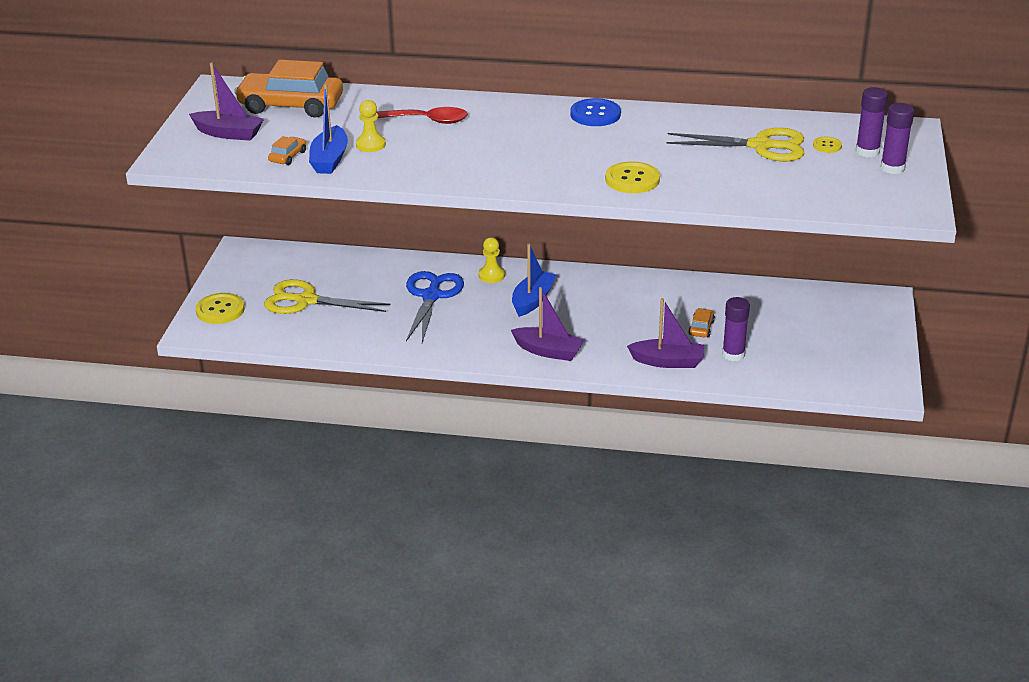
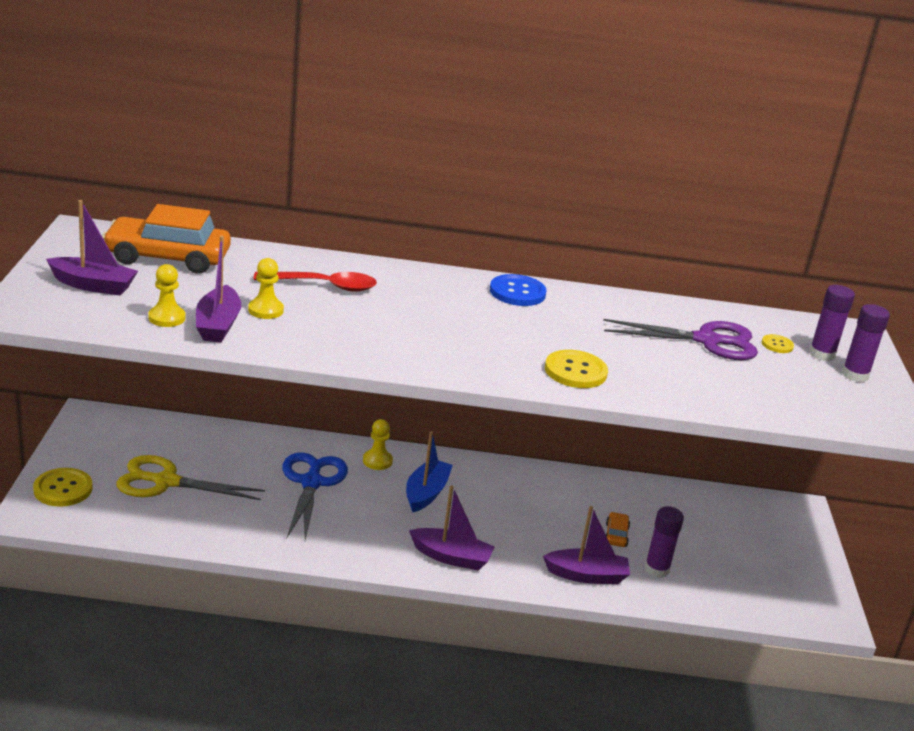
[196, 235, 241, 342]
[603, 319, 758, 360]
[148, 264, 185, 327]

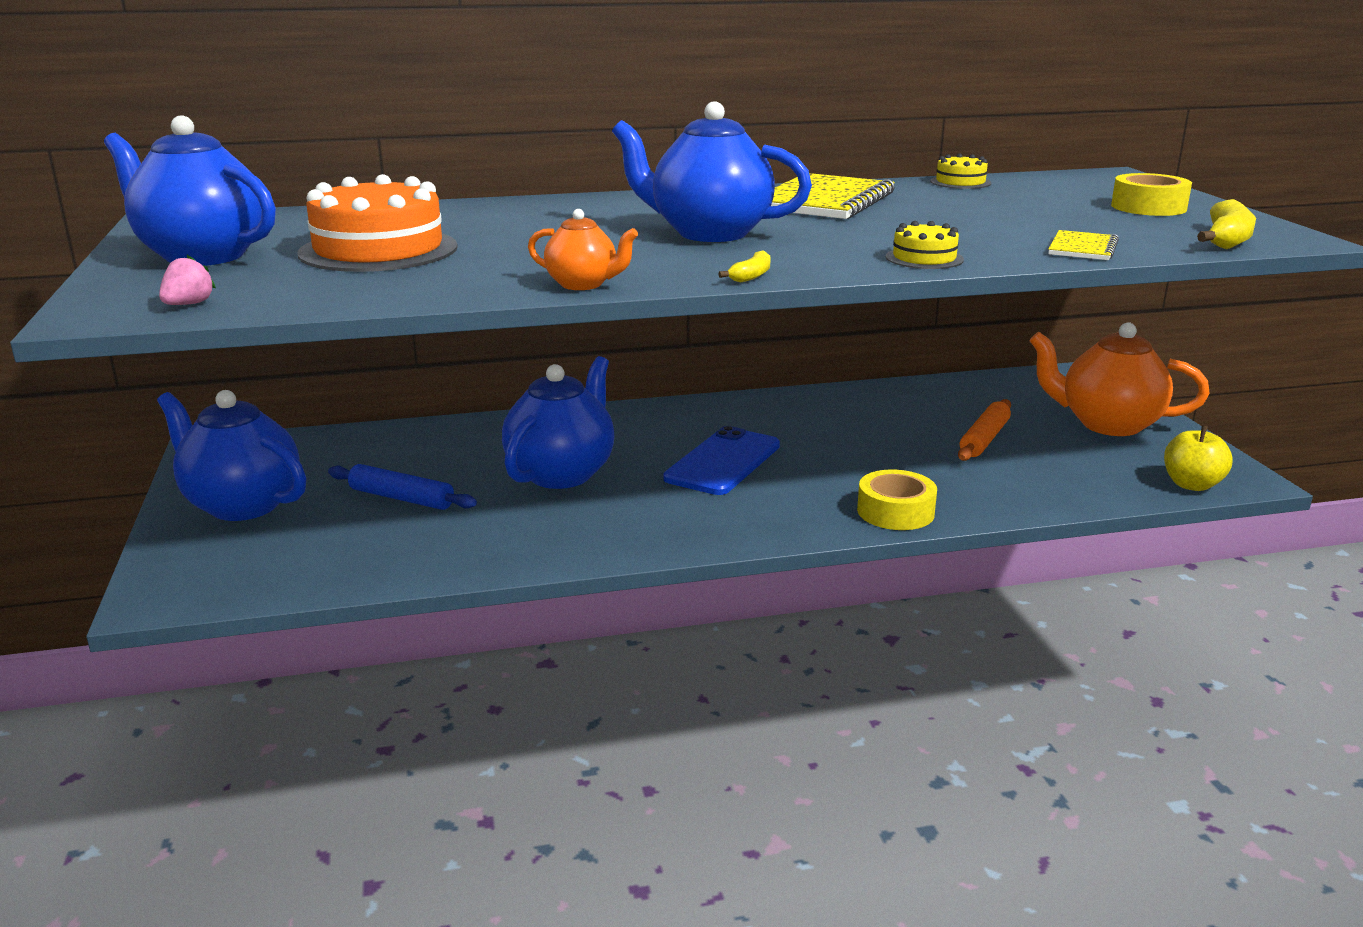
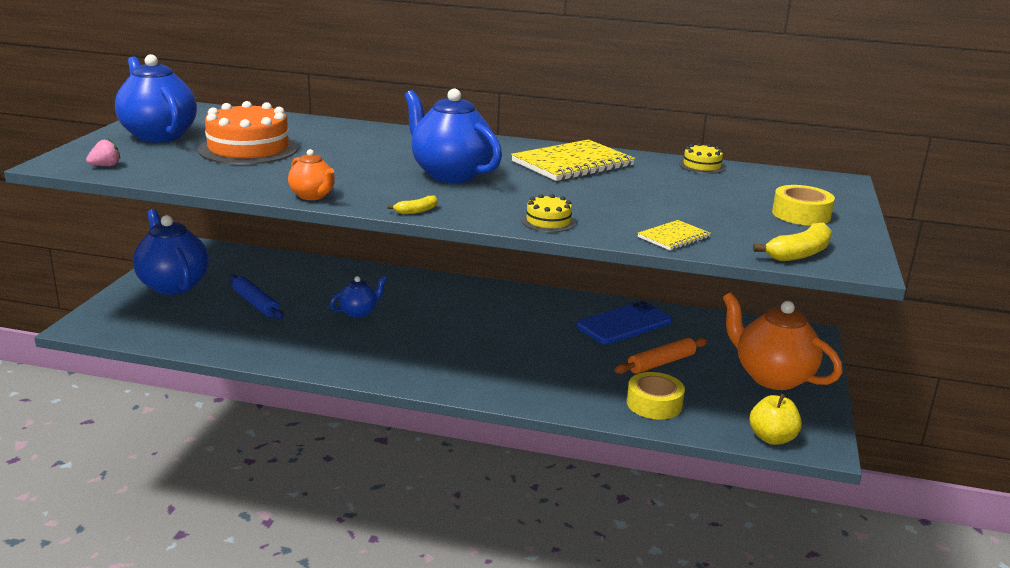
[330, 276, 387, 318]
[576, 301, 672, 344]
[627, 372, 685, 419]

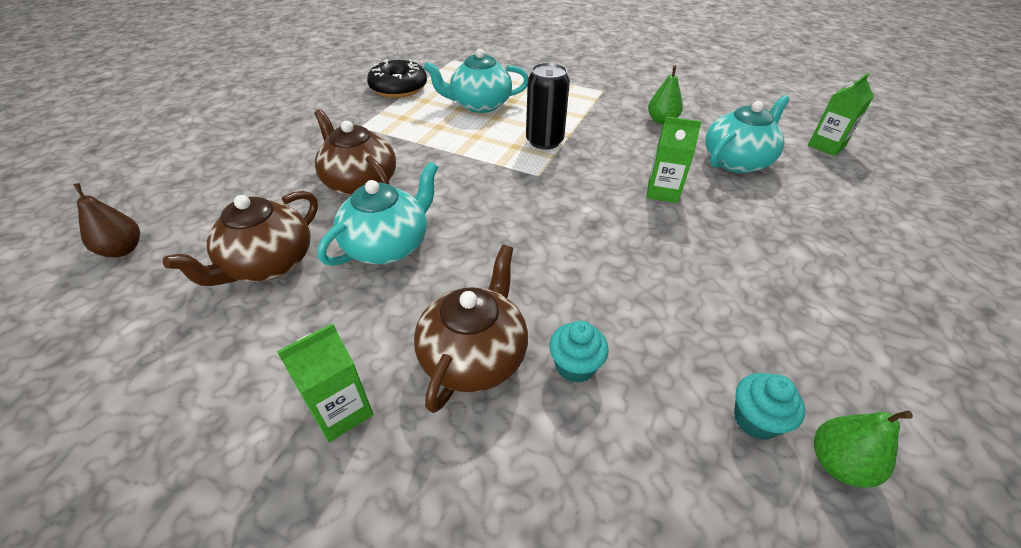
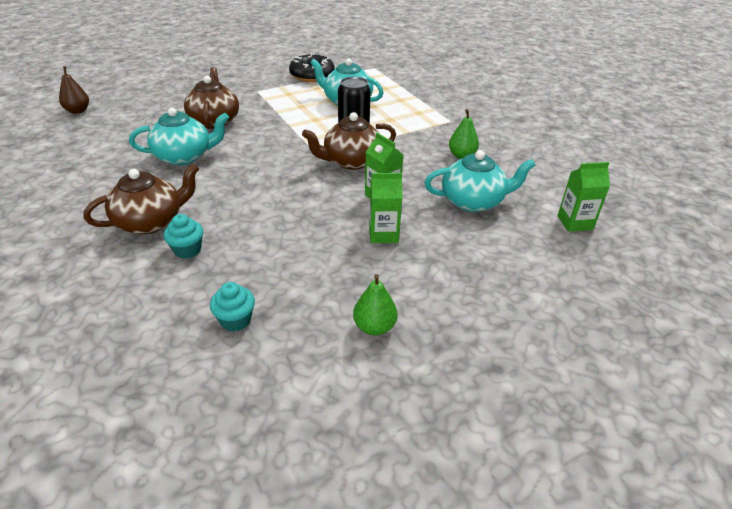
[302, 112, 396, 170]
[369, 173, 402, 243]
[353, 274, 397, 336]

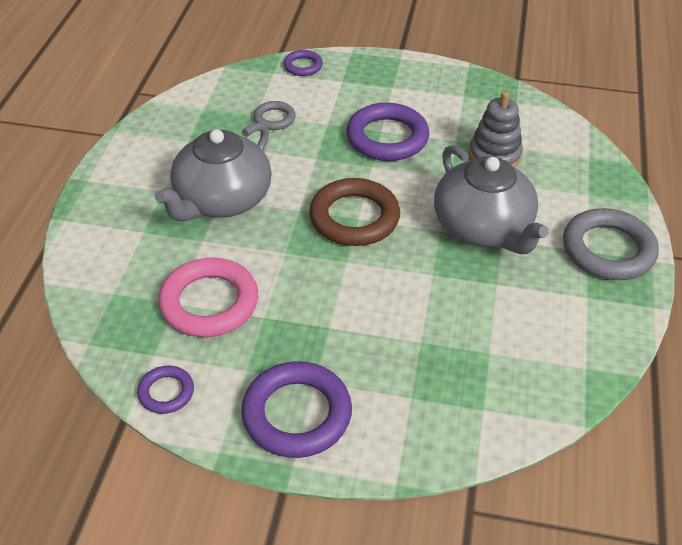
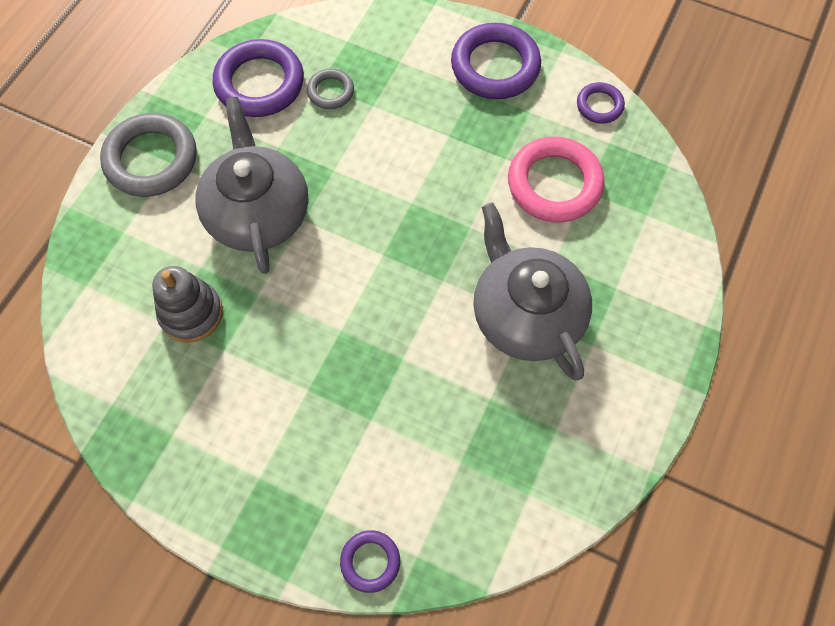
[307, 69, 354, 109]
[213, 39, 304, 117]
[473, 202, 592, 380]
[309, 178, 400, 246] (first image)

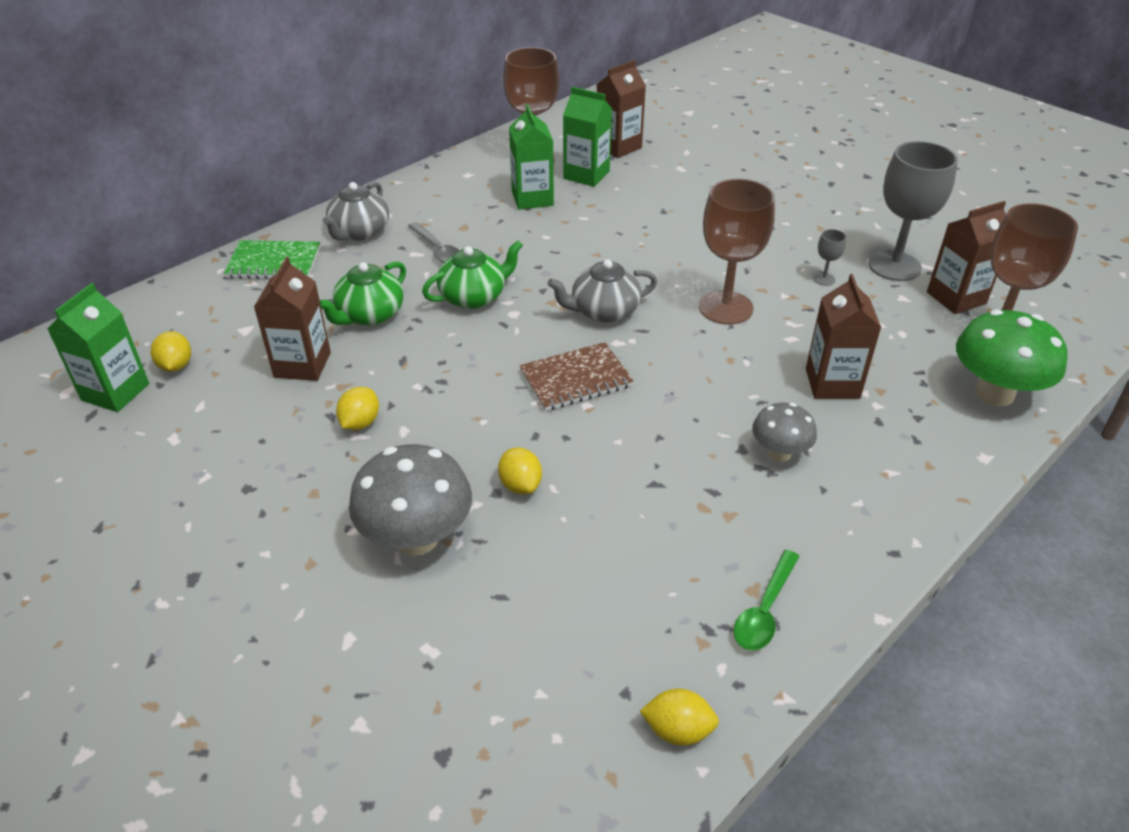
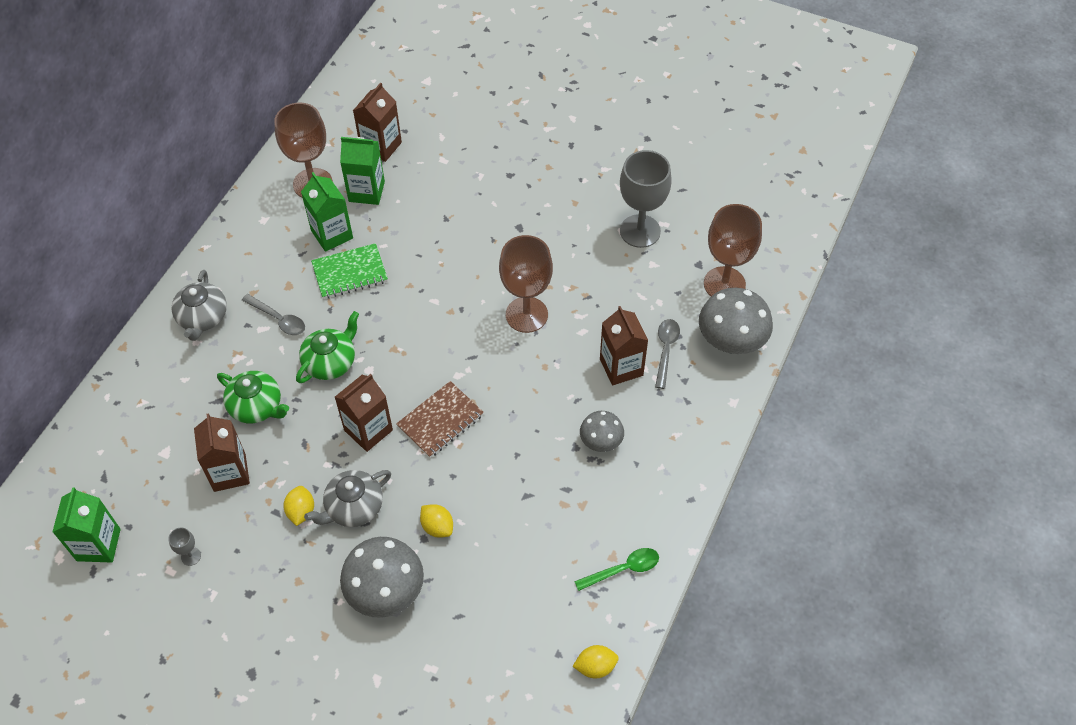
[335, 374, 393, 452]
[168, 527, 201, 566]
[311, 243, 388, 299]
[304, 470, 391, 527]
[217, 371, 289, 424]
[699, 288, 773, 354]
[151, 331, 191, 372] (first image)
[574, 548, 659, 591]
[655, 319, 680, 389]

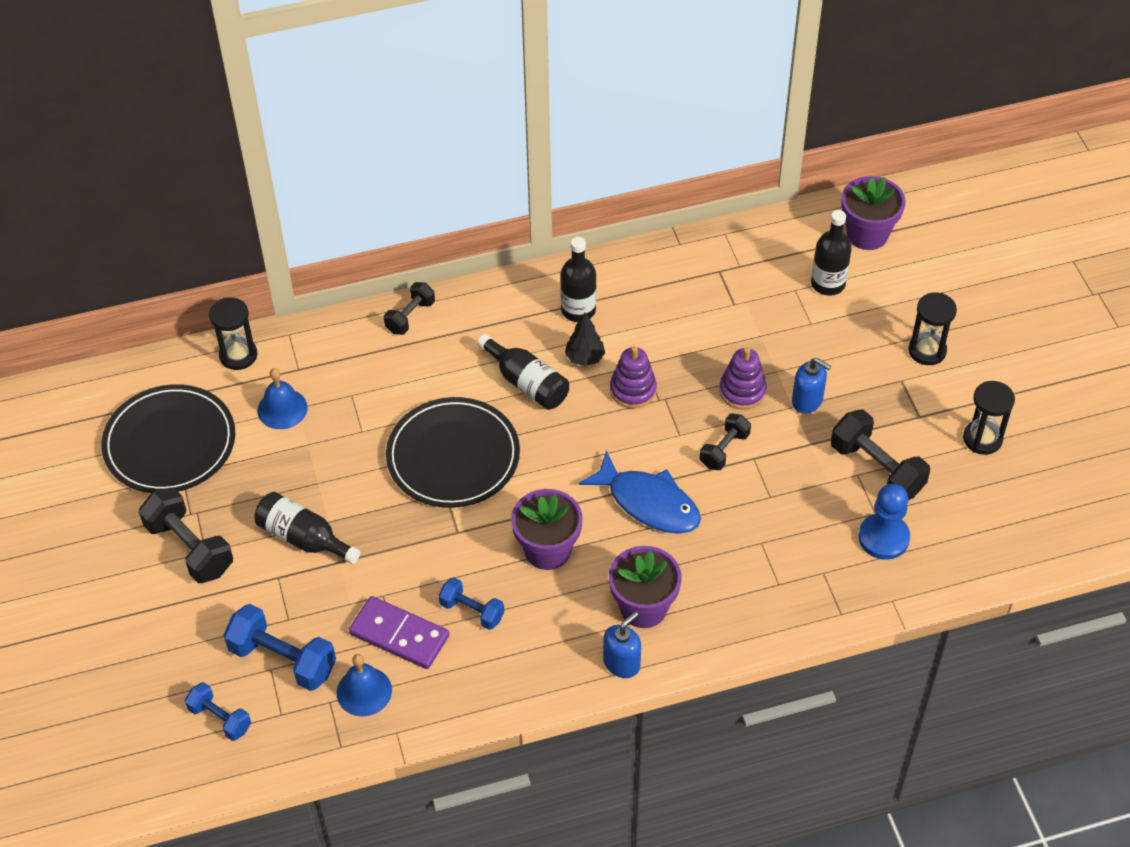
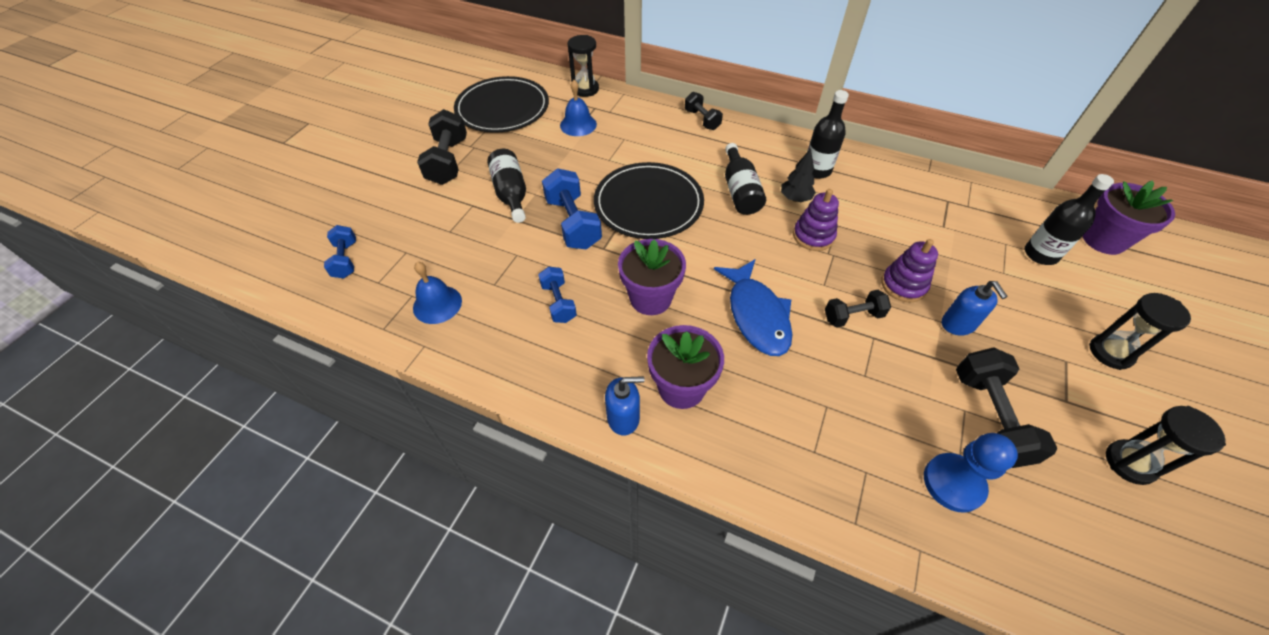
[685, 92, 723, 130]
[349, 596, 449, 669] (first image)
[542, 168, 602, 249]

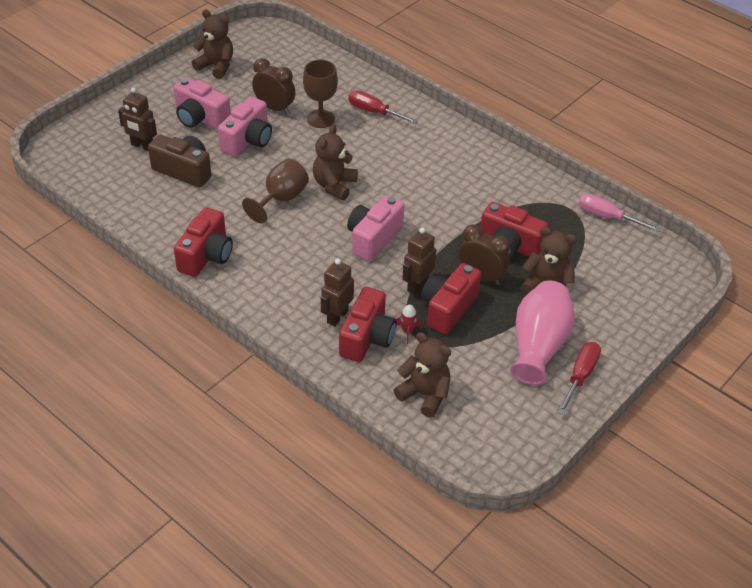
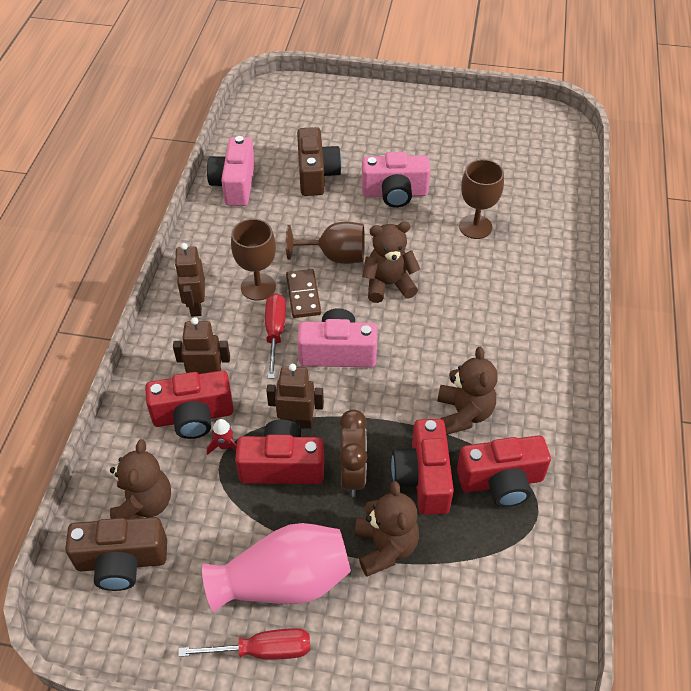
[437, 347, 497, 435]
[252, 58, 296, 114] (first image)
[207, 136, 255, 206]
[174, 243, 205, 317]
[265, 293, 286, 379]
[579, 194, 661, 232] (first image)
[457, 435, 551, 507]
[231, 219, 276, 301]
[286, 269, 321, 318]
[65, 517, 167, 591]

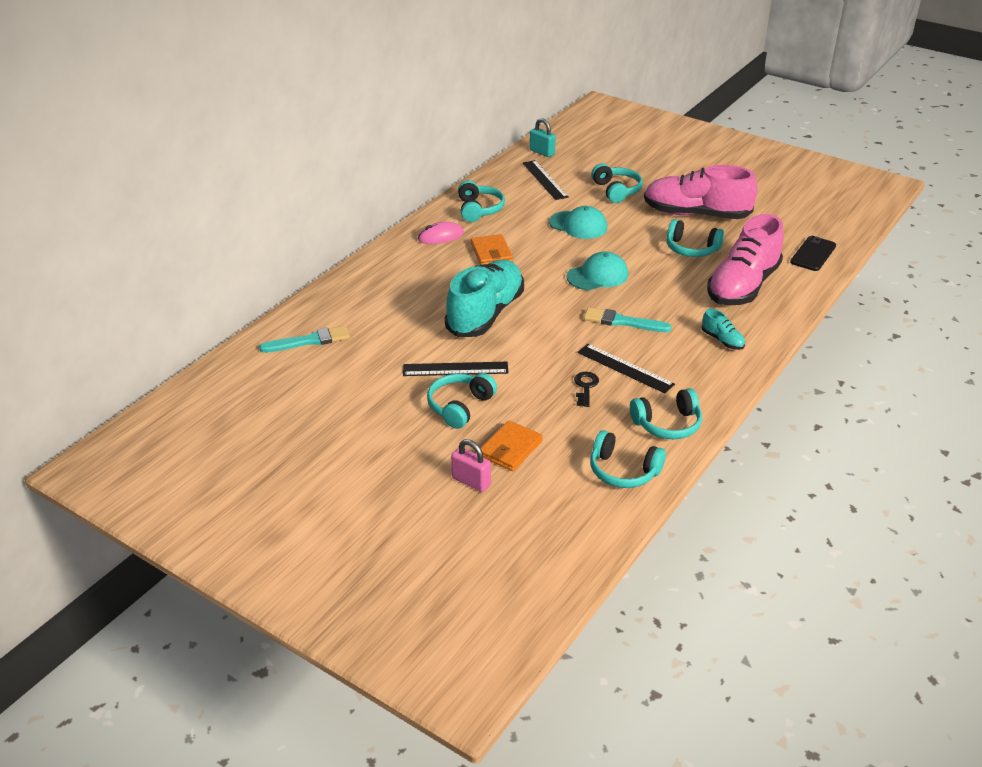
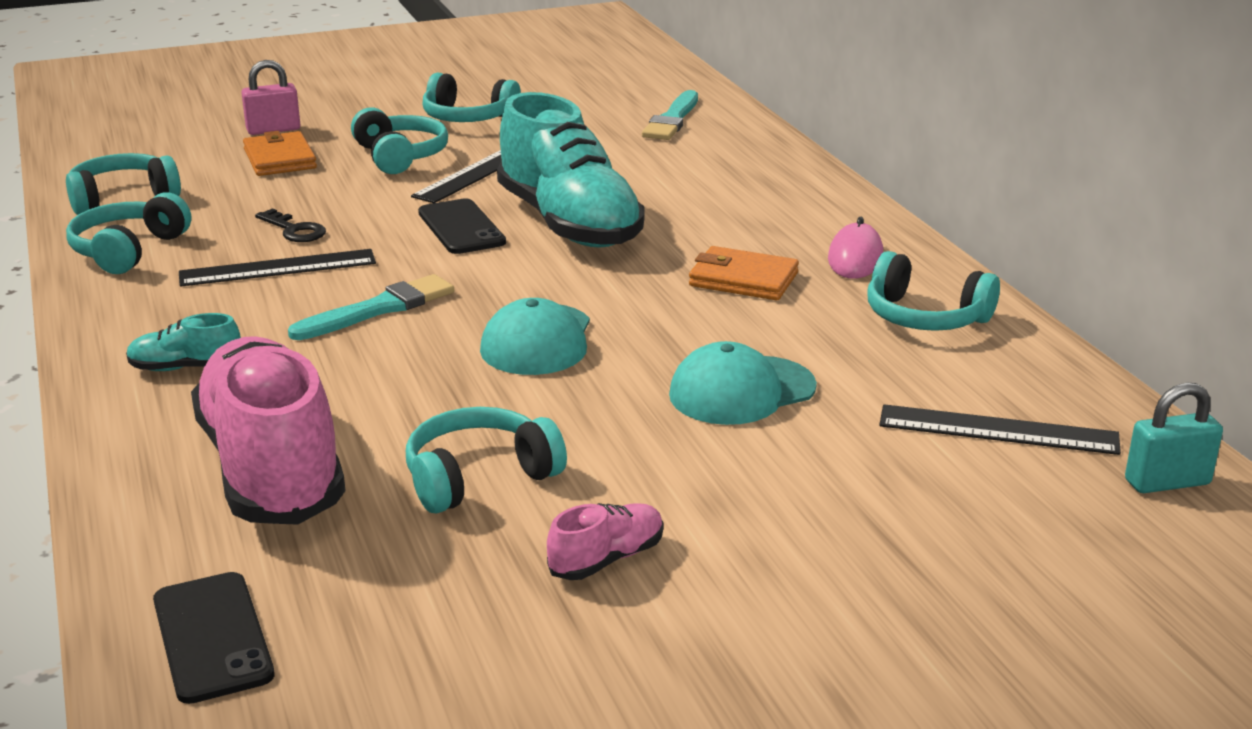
[423, 72, 521, 122]
[547, 503, 663, 580]
[418, 198, 506, 254]

